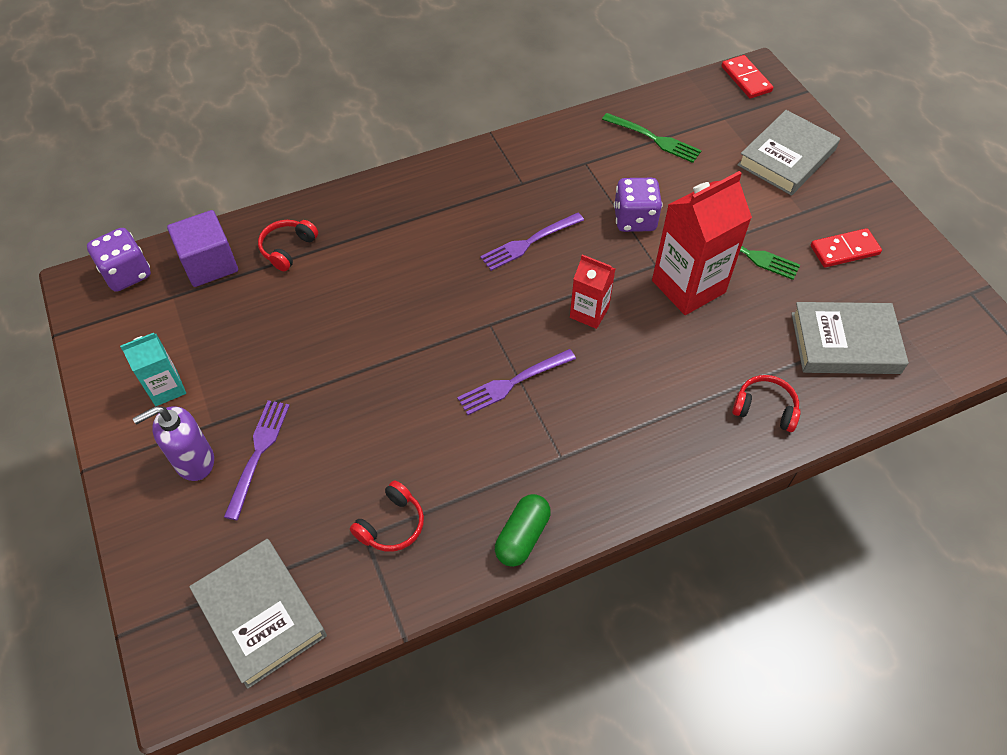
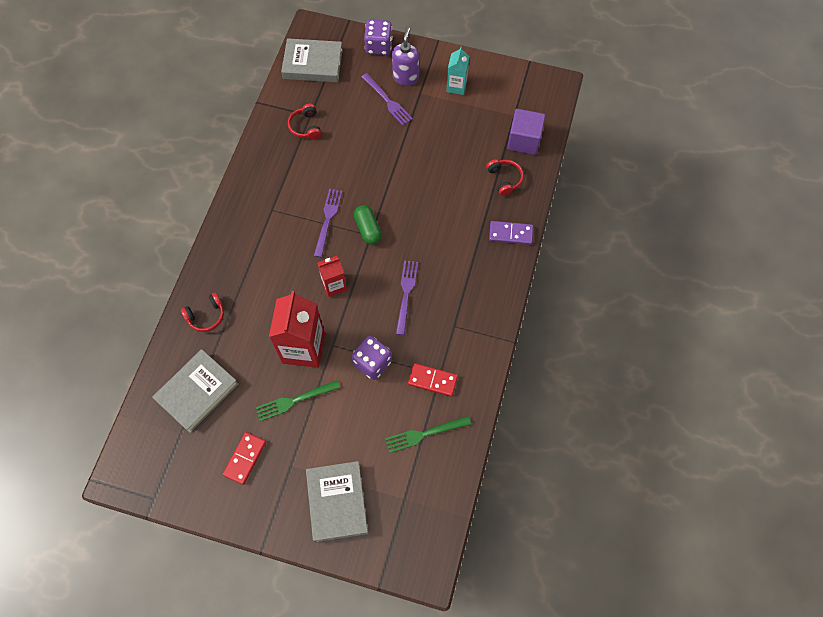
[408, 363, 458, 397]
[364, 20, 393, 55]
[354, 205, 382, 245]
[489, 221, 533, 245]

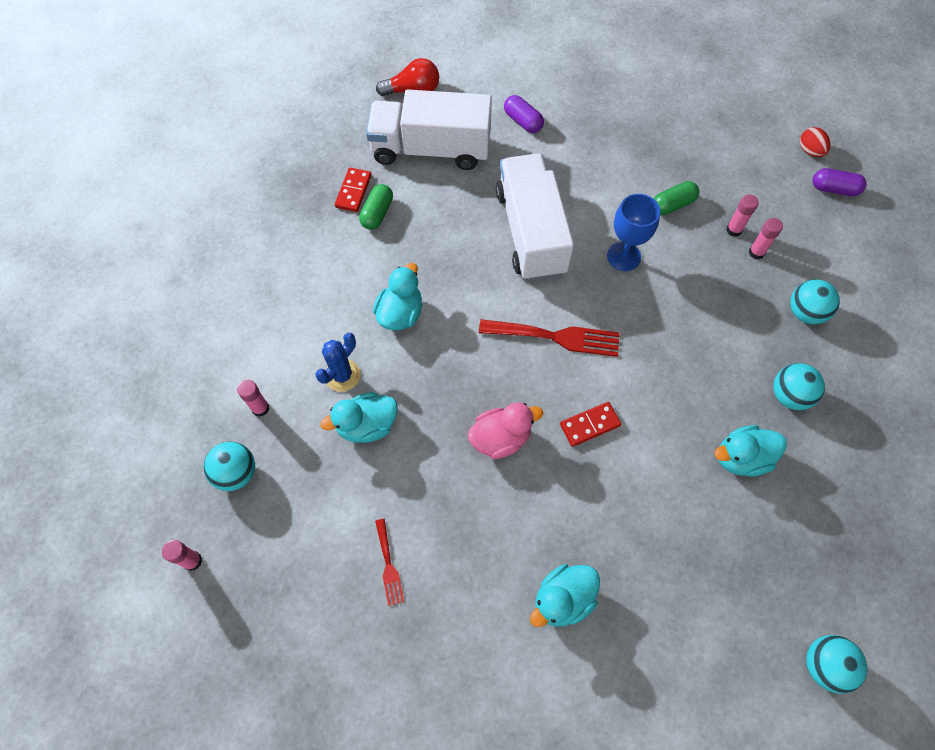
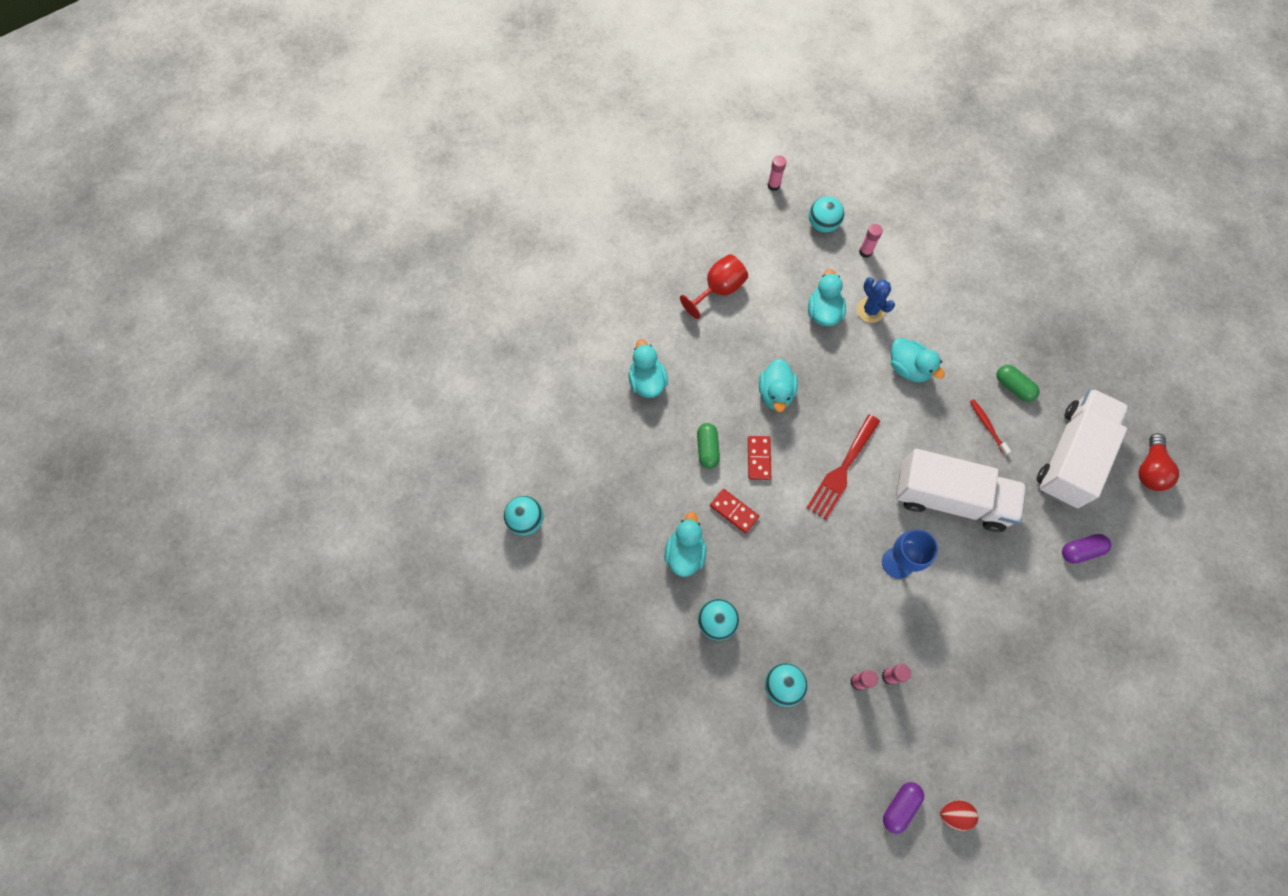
[710, 489, 759, 533]
[697, 423, 720, 469]
[759, 359, 798, 412]
[680, 254, 748, 319]
[970, 399, 1011, 455]

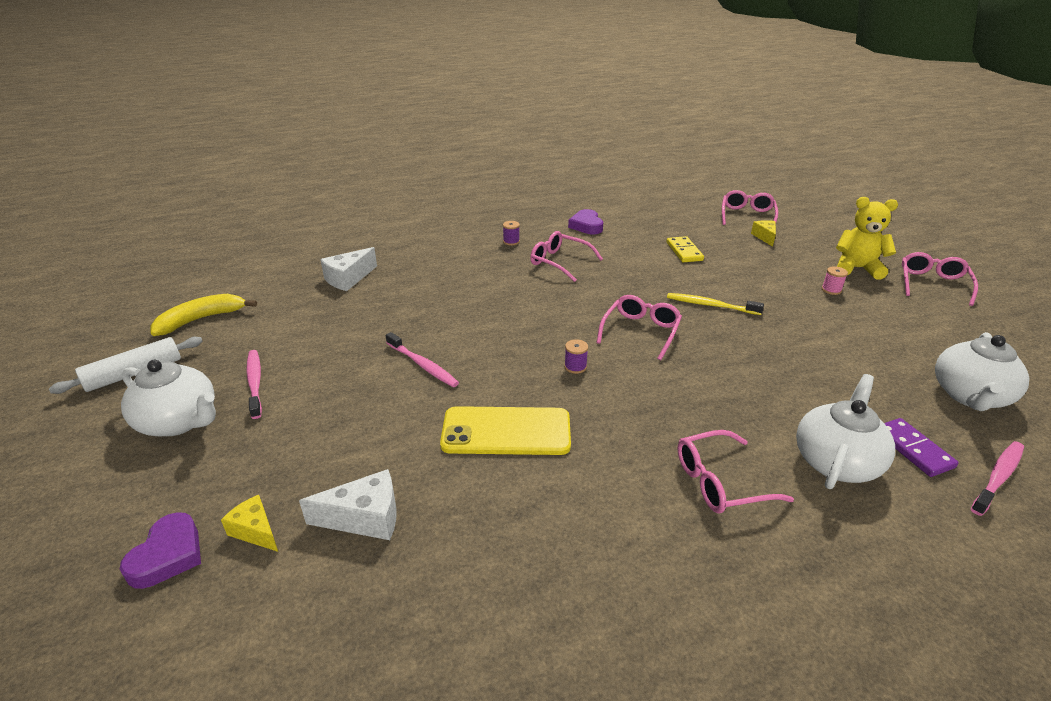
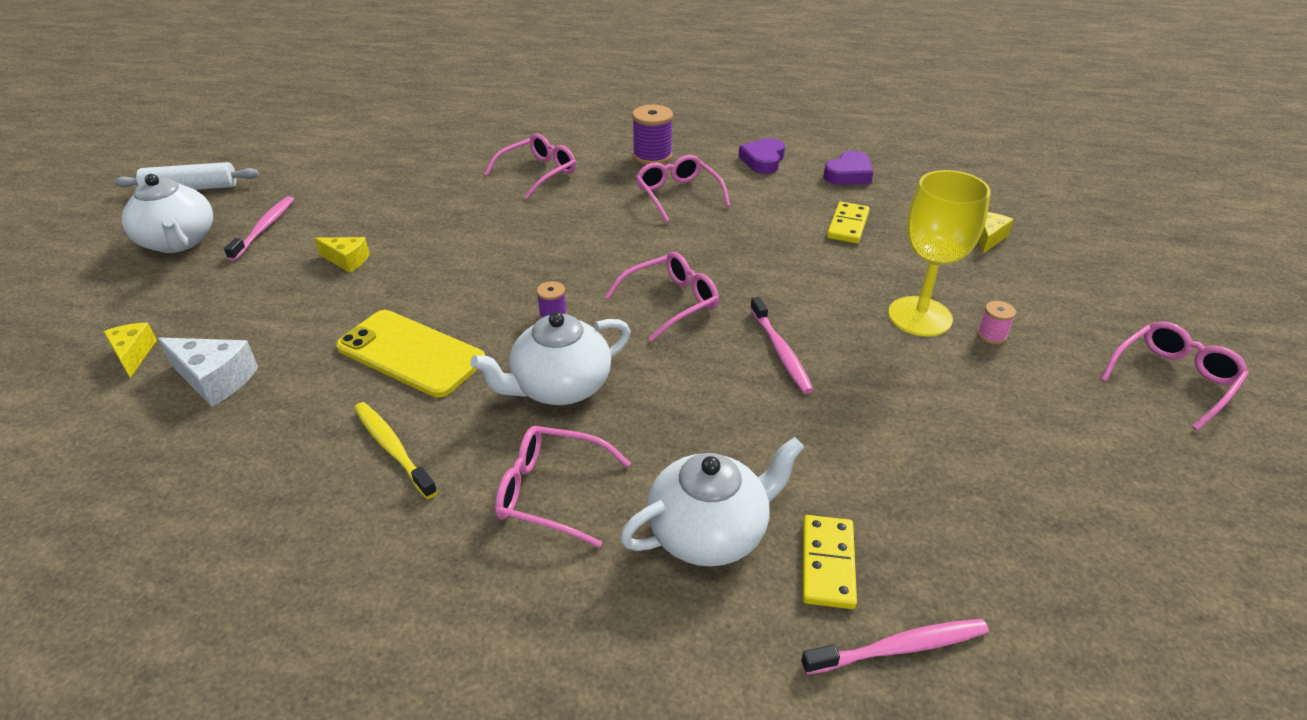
[484, 133, 576, 199]
[836, 197, 898, 280] (first image)
[632, 105, 673, 165]
[320, 247, 377, 291] (first image)
[354, 402, 438, 499]
[150, 294, 257, 336] (first image)
[750, 297, 814, 394]
[470, 312, 631, 405]
[802, 515, 857, 609]
[824, 151, 873, 185]
[888, 170, 991, 336]
[314, 237, 370, 273]

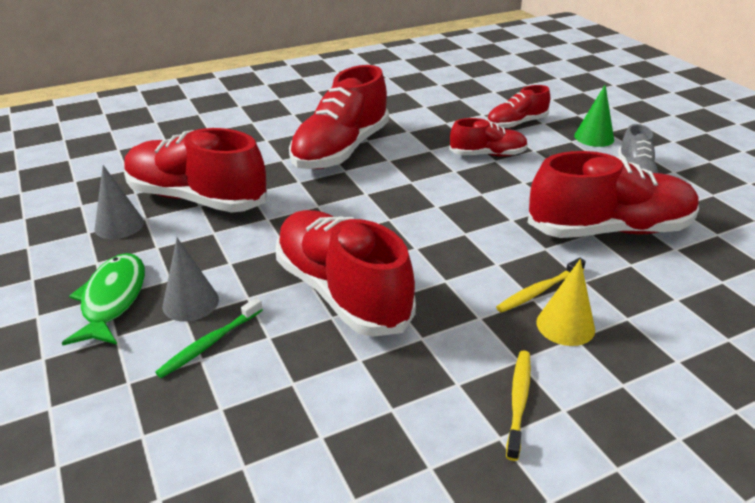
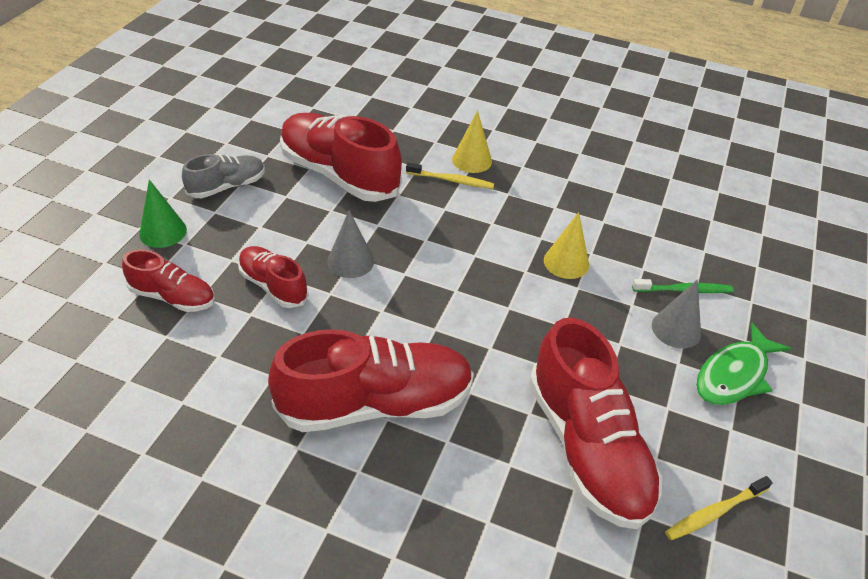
[327, 210, 374, 278]
[544, 212, 589, 279]
[665, 476, 773, 540]

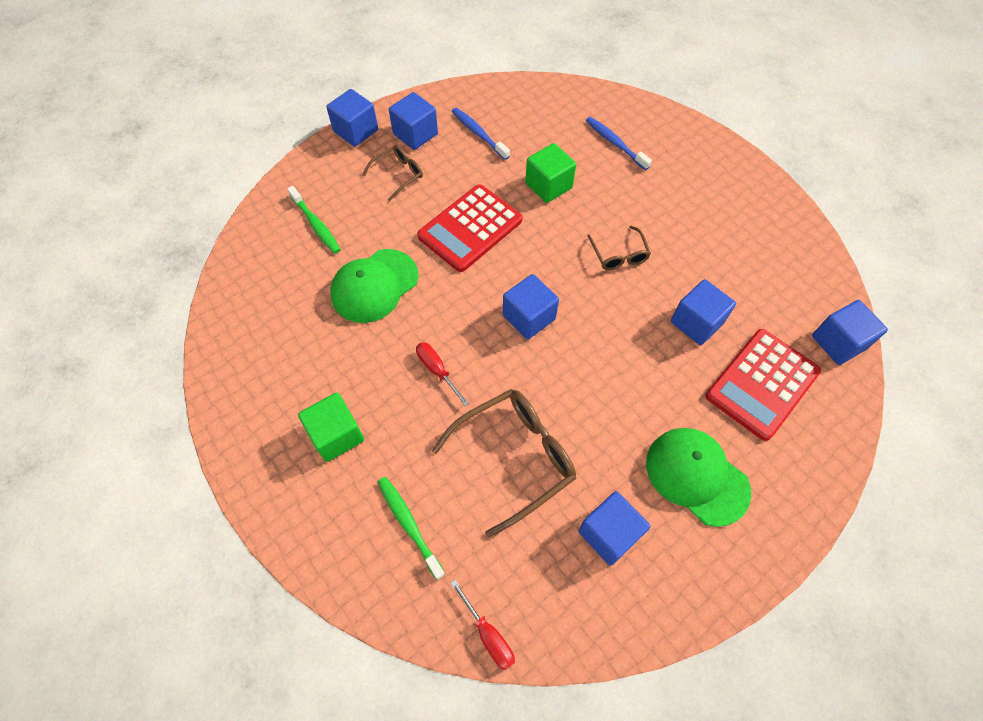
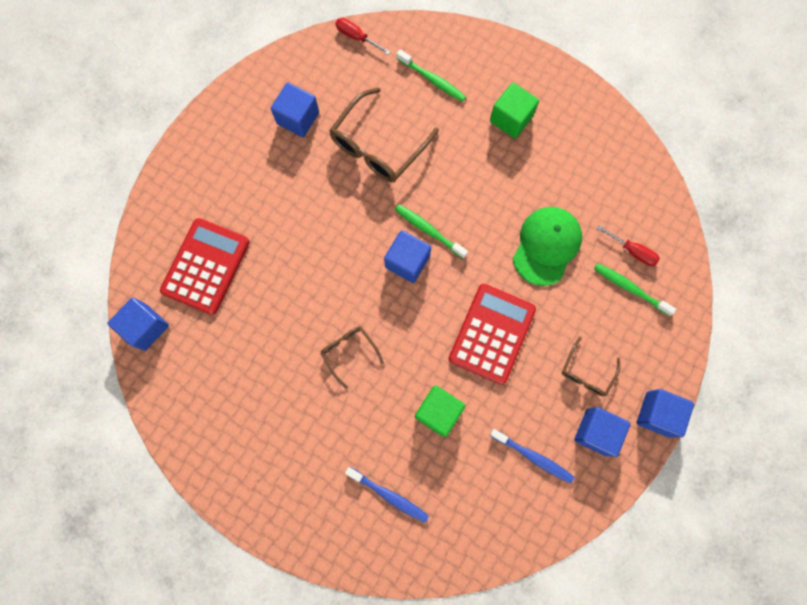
[671, 279, 736, 345] (first image)
[597, 225, 660, 266]
[646, 428, 751, 527] (first image)
[395, 204, 468, 259]

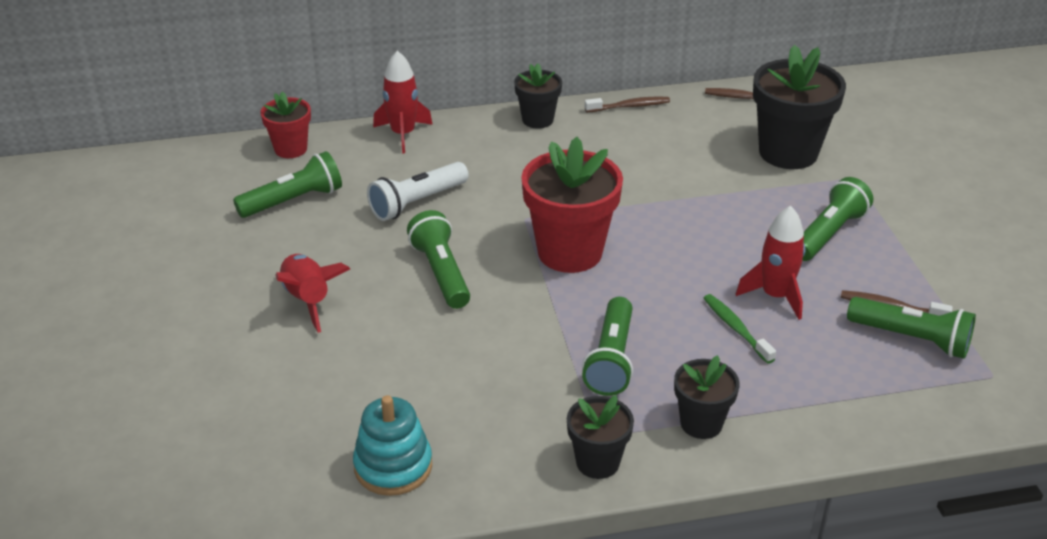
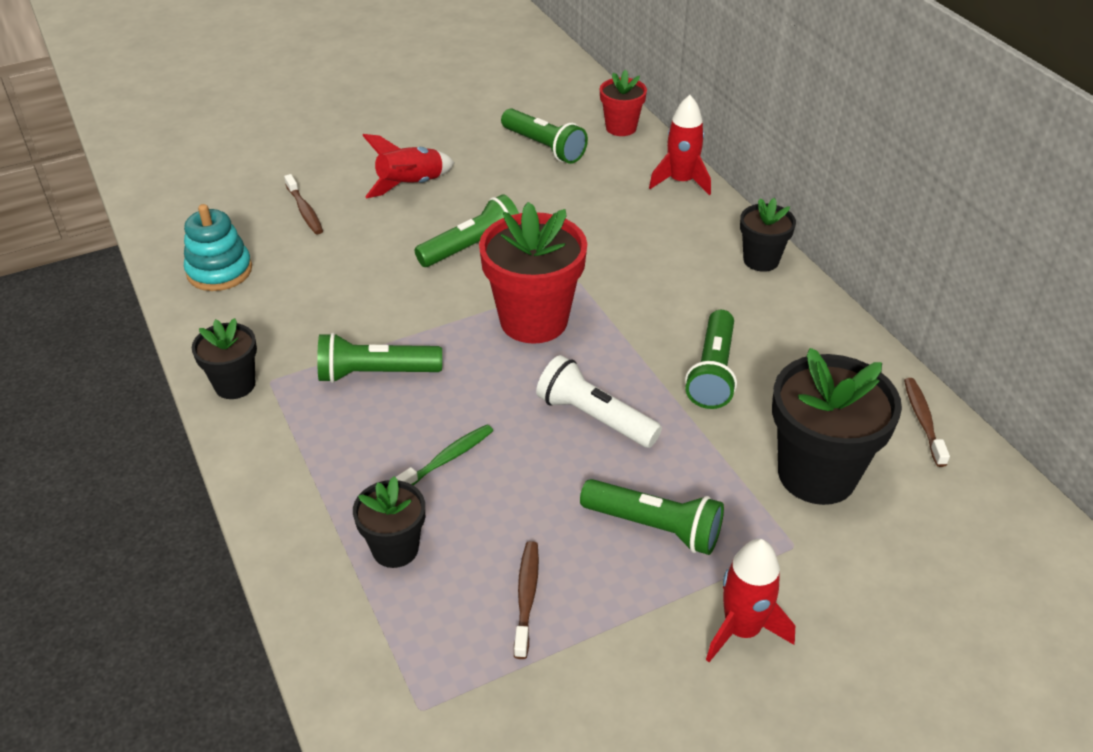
[284, 174, 323, 234]
[536, 355, 662, 448]
[706, 539, 795, 662]
[685, 310, 737, 409]
[353, 476, 425, 568]

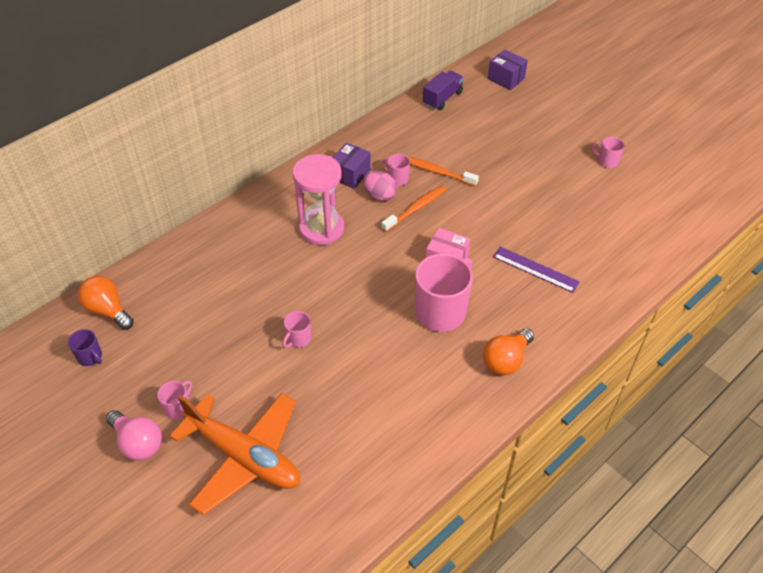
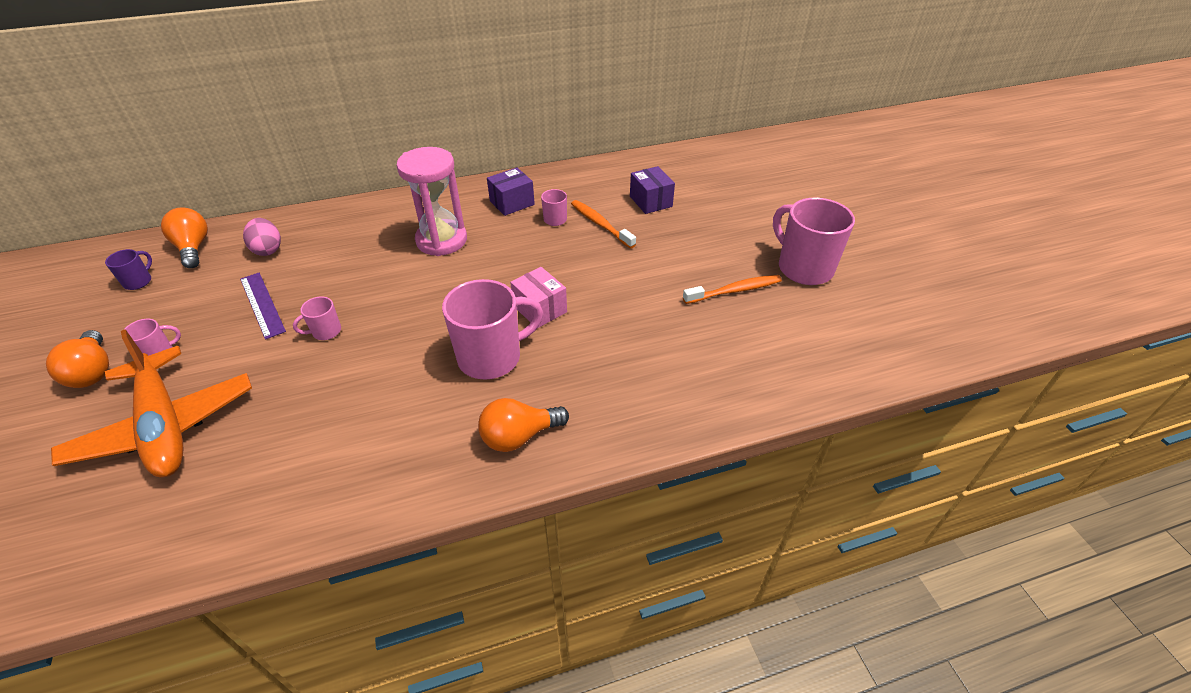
[630, 166, 675, 214]
[423, 71, 464, 110] (first image)
[773, 198, 855, 285]
[243, 218, 281, 256]
[683, 275, 782, 304]
[240, 273, 286, 340]
[105, 249, 152, 290]
[46, 330, 109, 388]

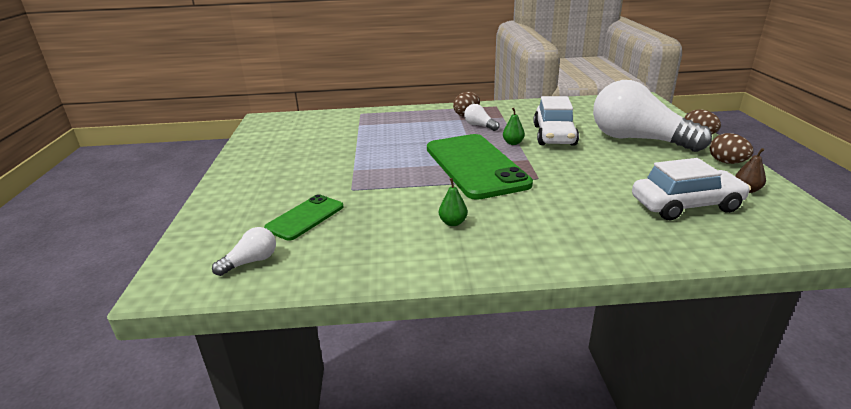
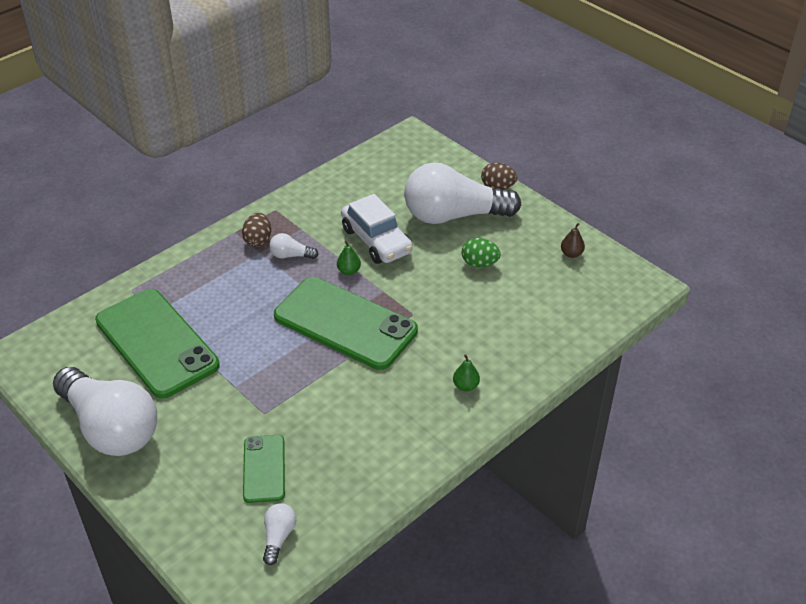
[710, 133, 753, 164] (first image)
[632, 158, 751, 220] (first image)
[453, 354, 480, 391]
[462, 238, 501, 267]
[95, 289, 220, 399]
[53, 367, 157, 456]

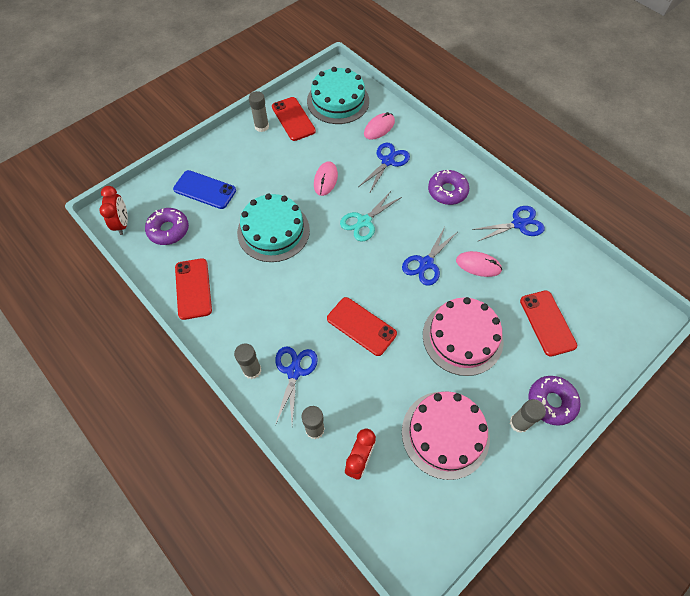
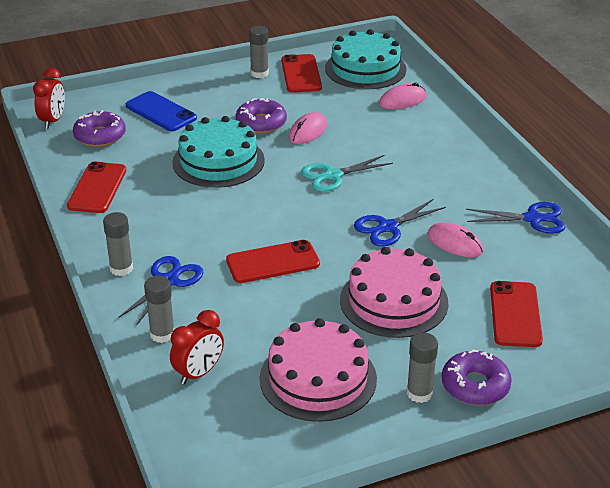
[358, 142, 410, 194] (first image)
[236, 98, 287, 134]
[226, 240, 320, 283]

